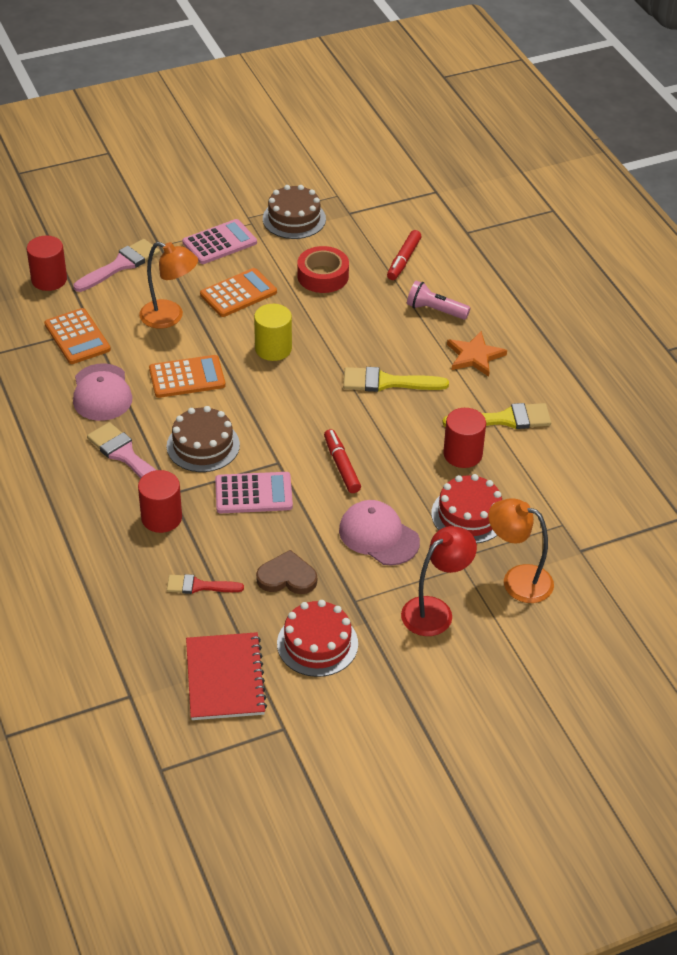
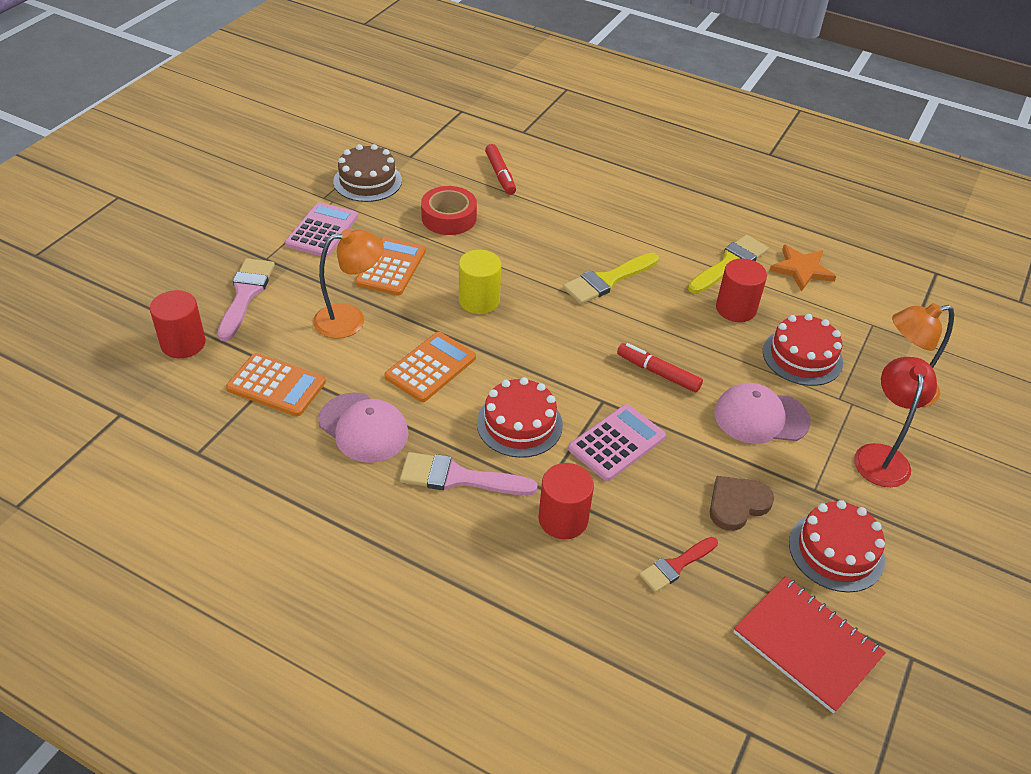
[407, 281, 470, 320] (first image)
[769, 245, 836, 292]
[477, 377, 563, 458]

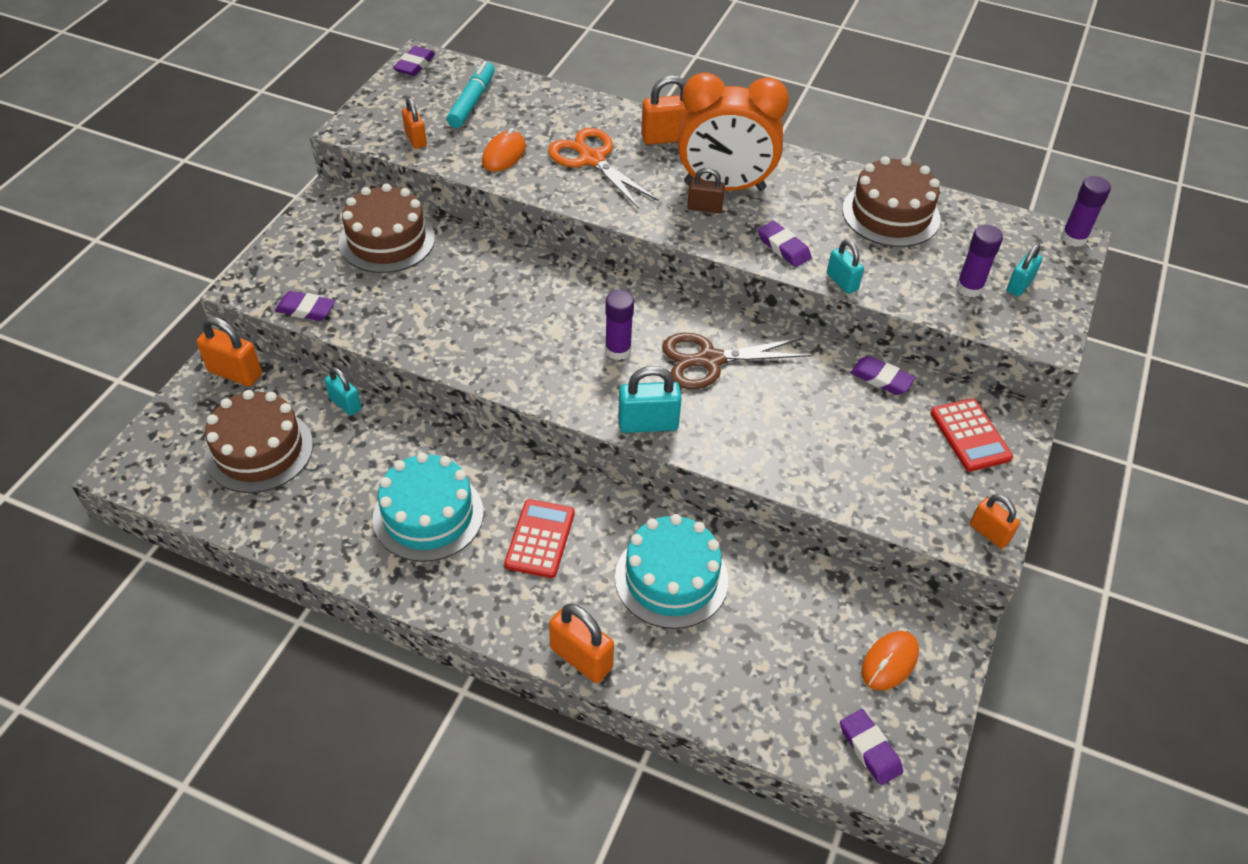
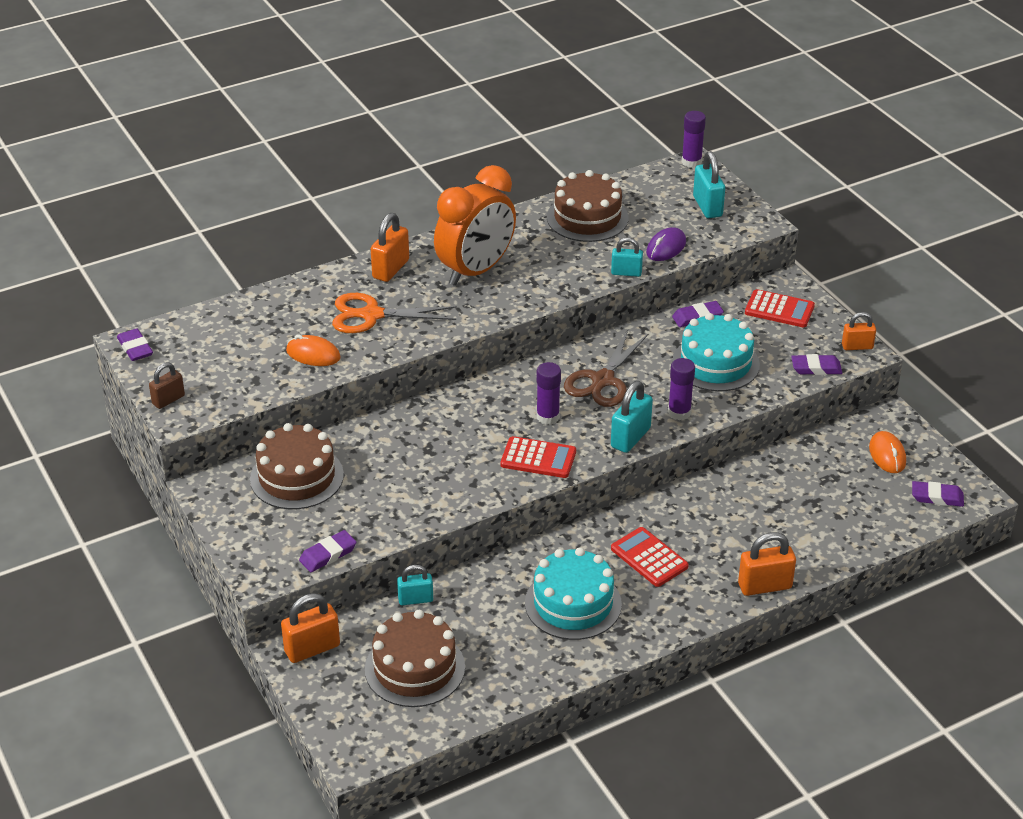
[402, 97, 427, 149] (first image)
[447, 61, 495, 128] (first image)
[500, 436, 576, 478]
[646, 227, 686, 261]
[672, 313, 760, 391]
[149, 362, 185, 409]
[791, 354, 842, 375]
[668, 358, 695, 420]
[286, 335, 341, 366]
[693, 151, 725, 218]

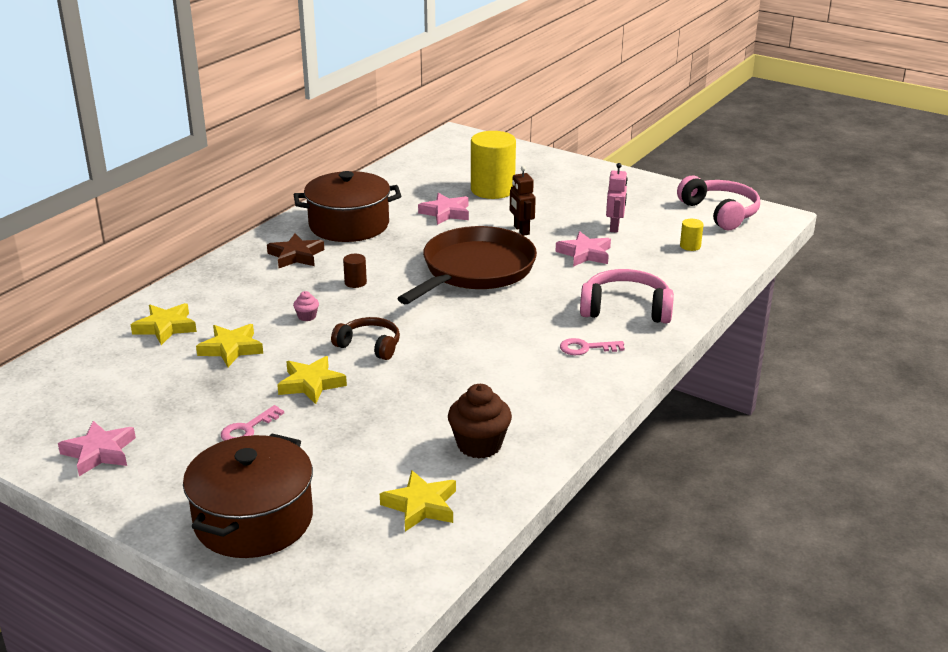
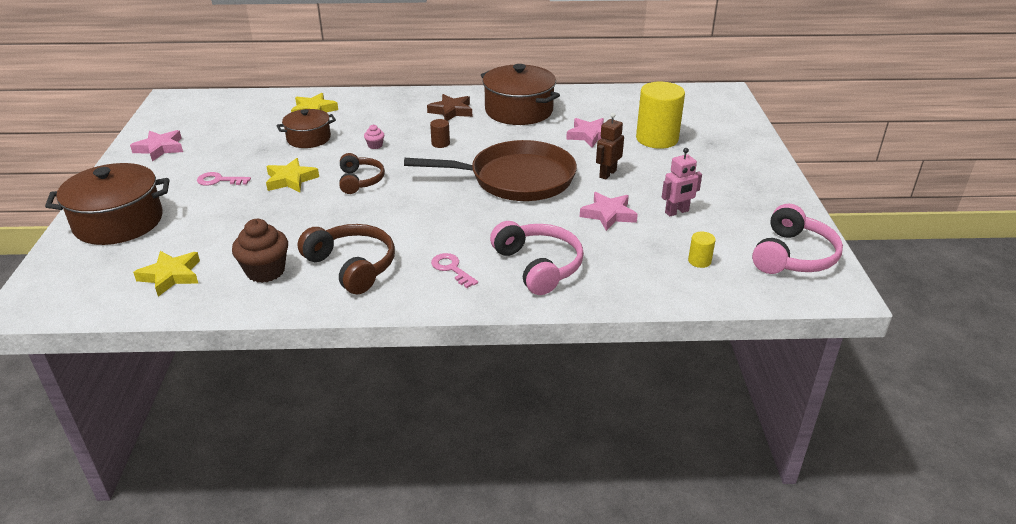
[298, 224, 395, 294]
[276, 109, 336, 148]

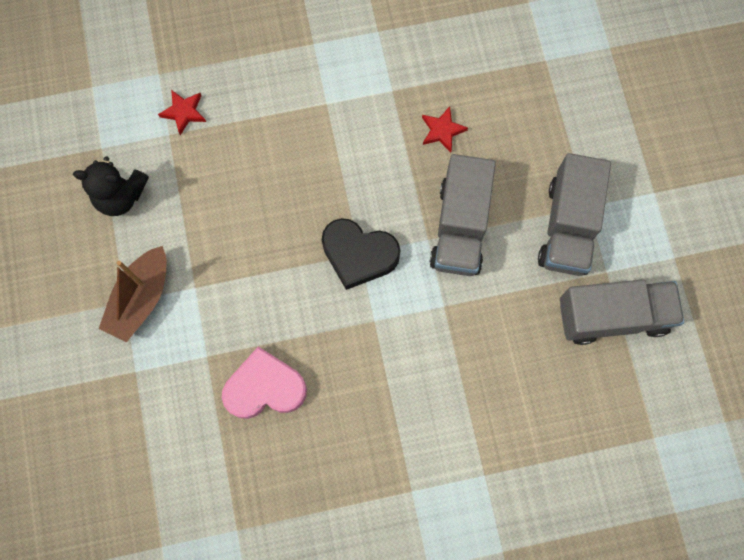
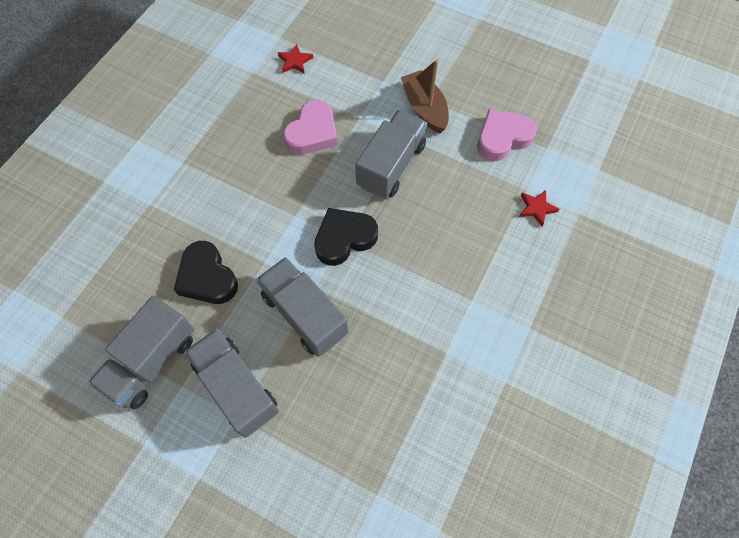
[174, 241, 238, 304]
[355, 110, 427, 198]
[278, 44, 313, 74]
[477, 109, 537, 161]

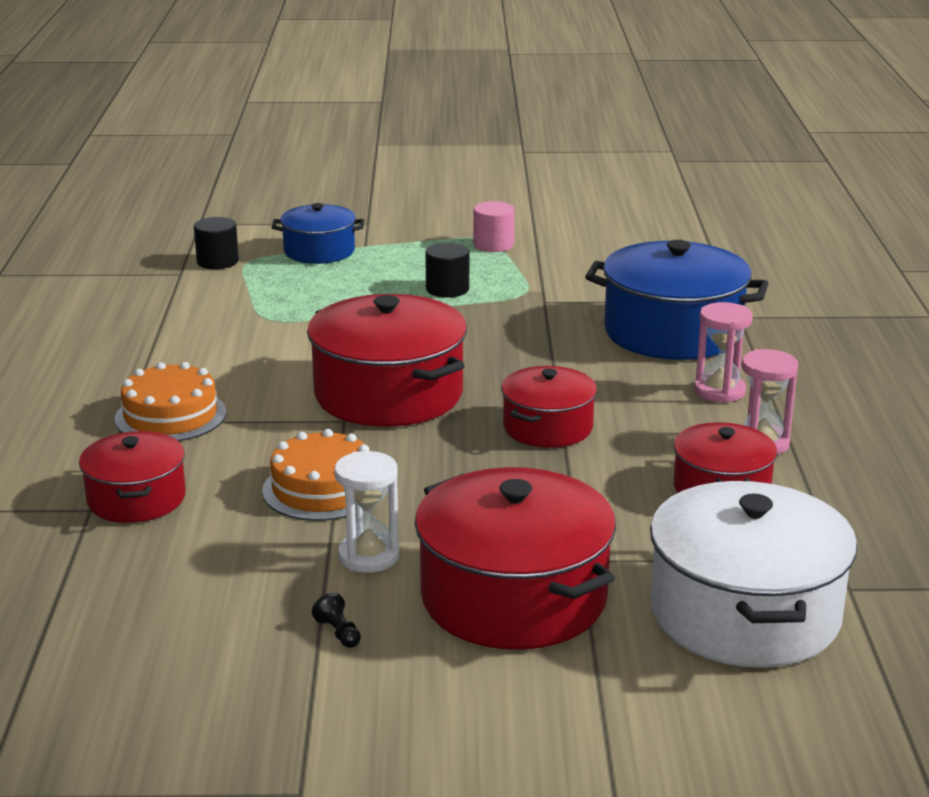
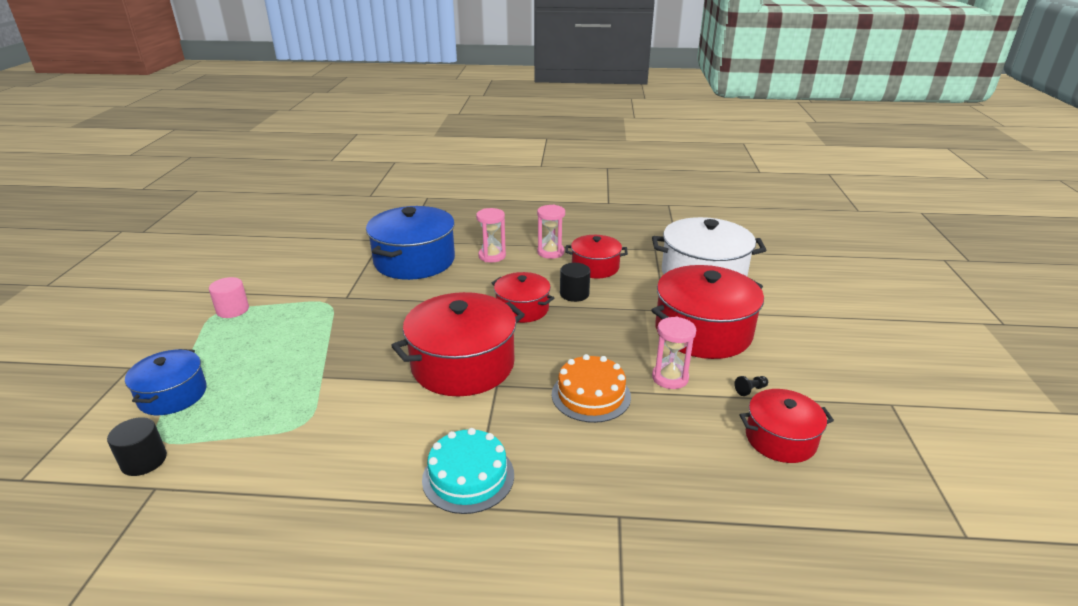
[740, 389, 834, 463]
[560, 263, 590, 302]
[422, 428, 514, 514]
[652, 317, 696, 389]

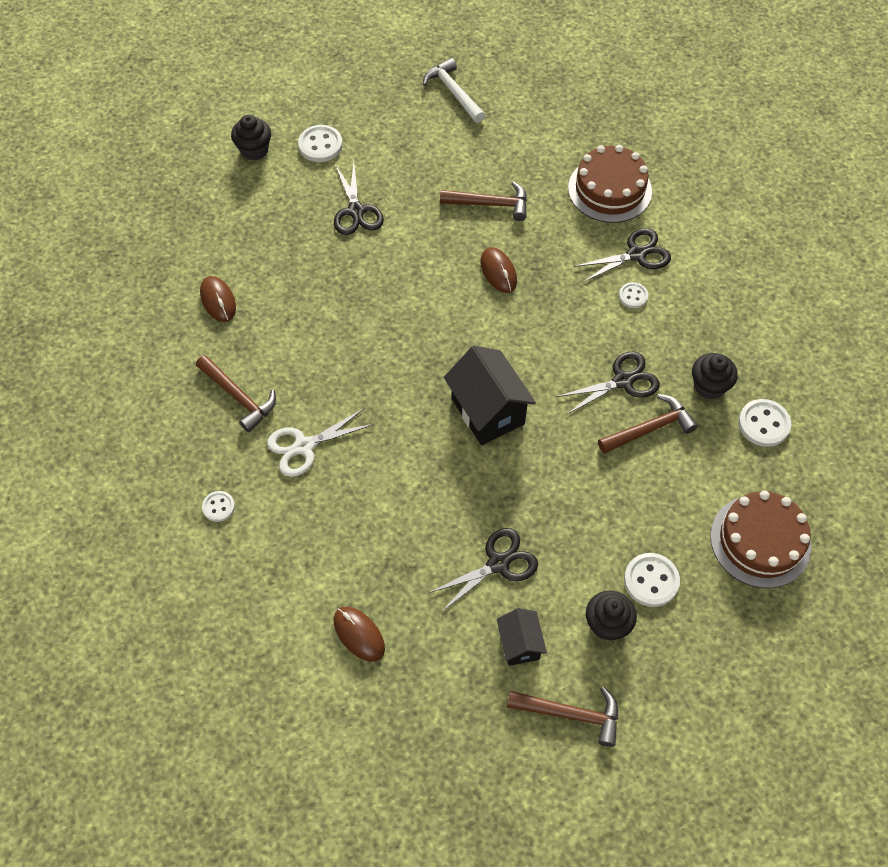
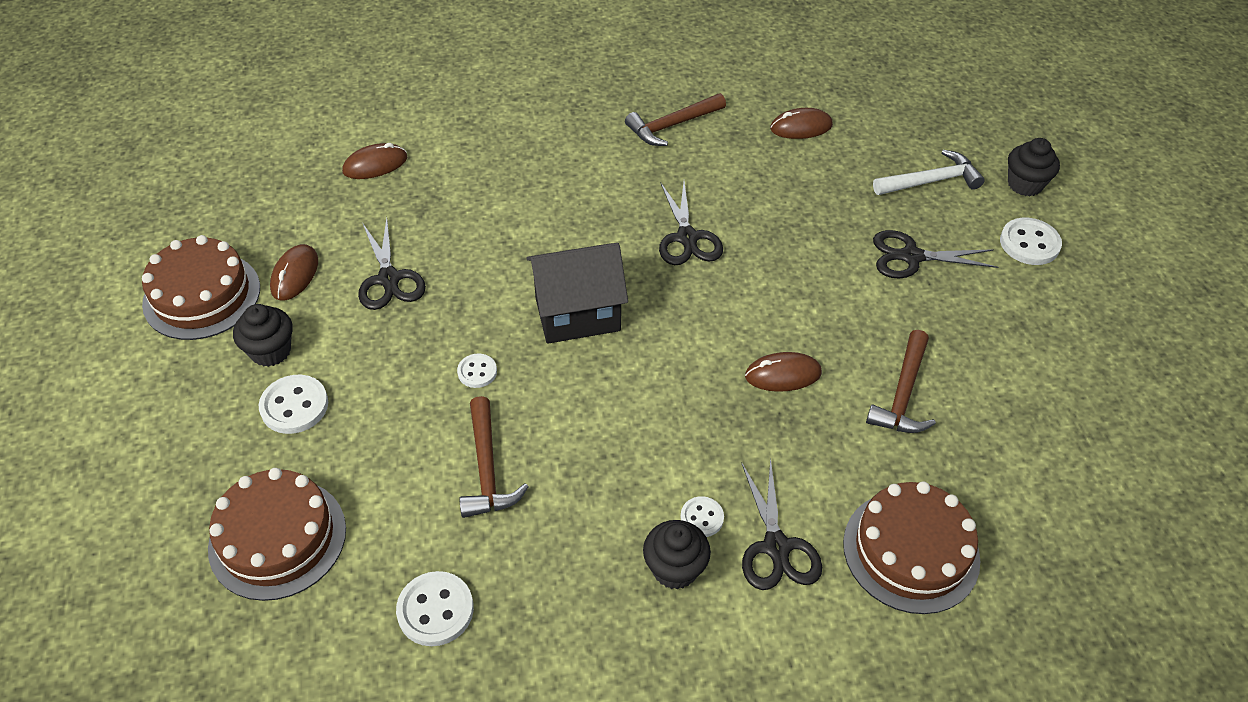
[267, 408, 374, 477] (first image)
[457, 354, 497, 388]
[873, 150, 985, 195]
[659, 182, 723, 265]
[643, 520, 711, 590]
[270, 244, 318, 300]
[142, 235, 260, 340]

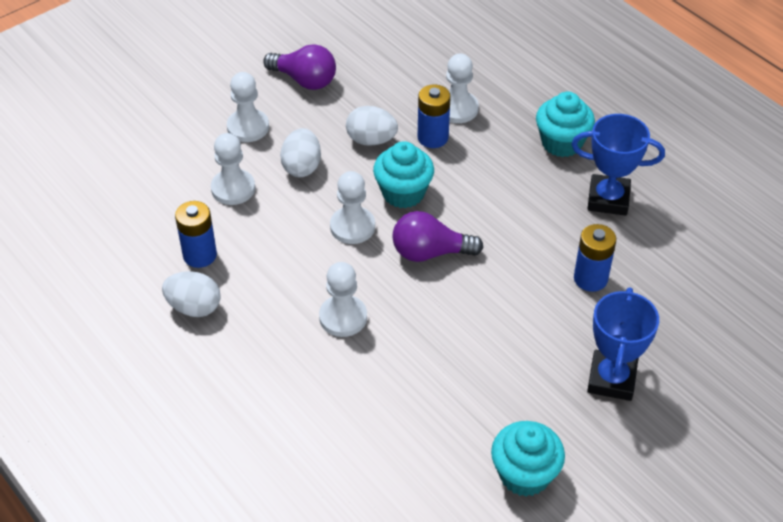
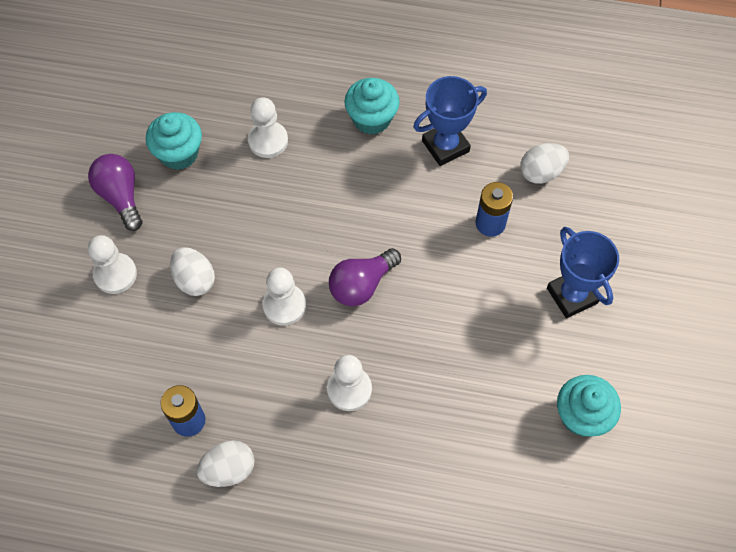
[211, 133, 255, 205] (first image)
[418, 84, 451, 148] (first image)
[520, 143, 569, 184]
[146, 112, 202, 170]
[88, 154, 142, 231]

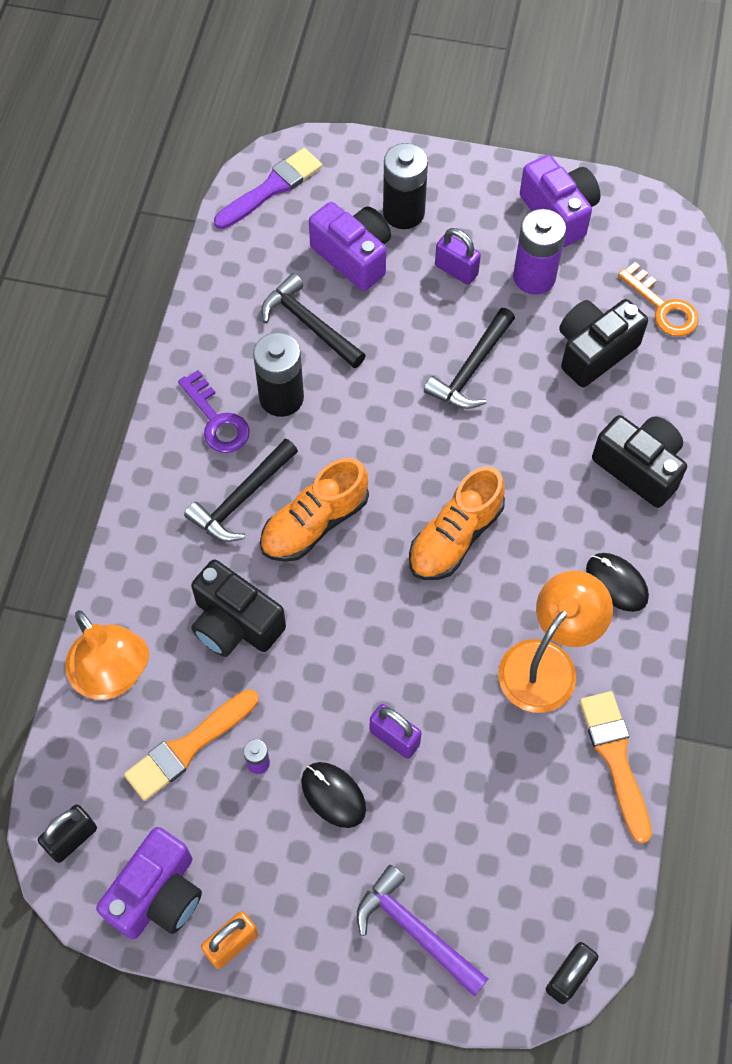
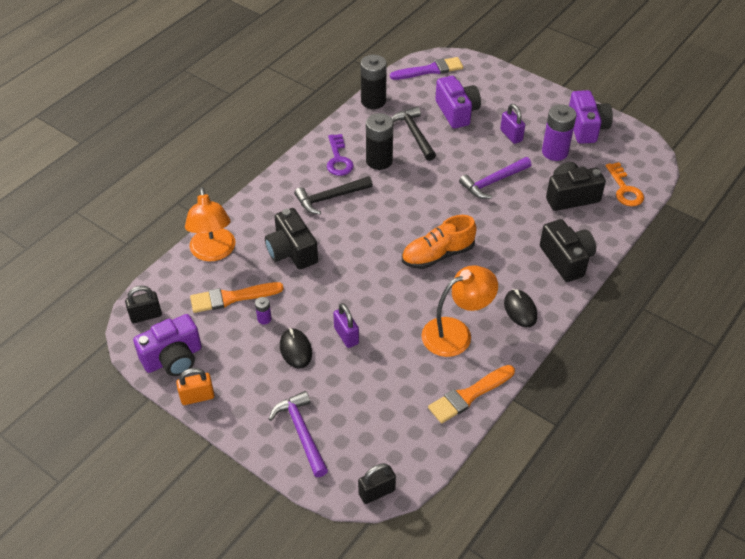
[260, 458, 369, 562] (first image)
[360, 55, 387, 109]
[459, 157, 531, 199]
[428, 365, 515, 423]

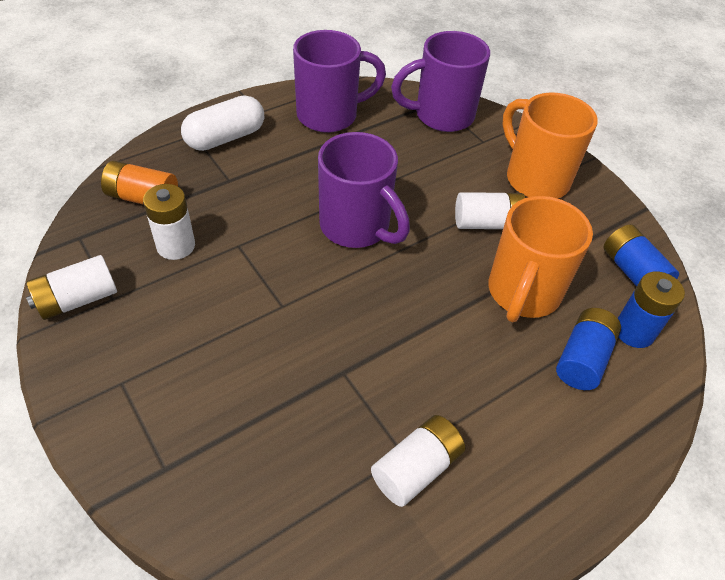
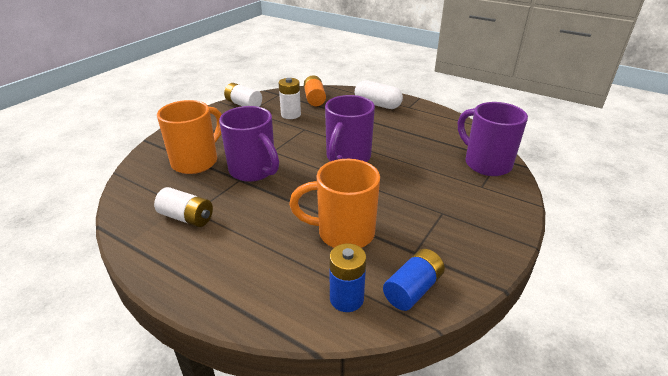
[455, 192, 526, 229] (first image)
[556, 308, 621, 390] (first image)
[219, 106, 279, 182]
[157, 100, 221, 174]

